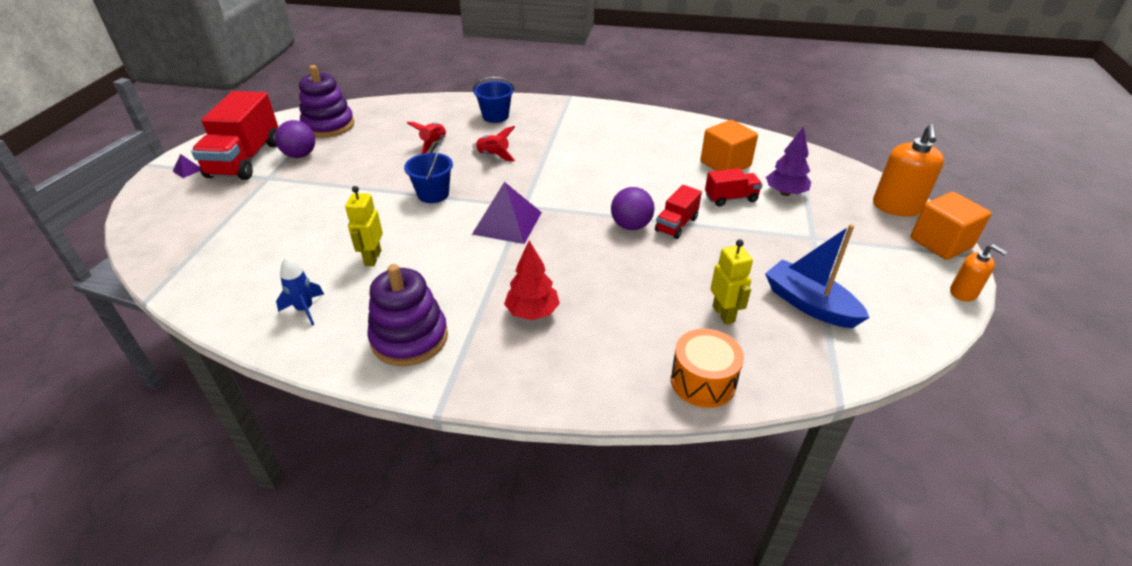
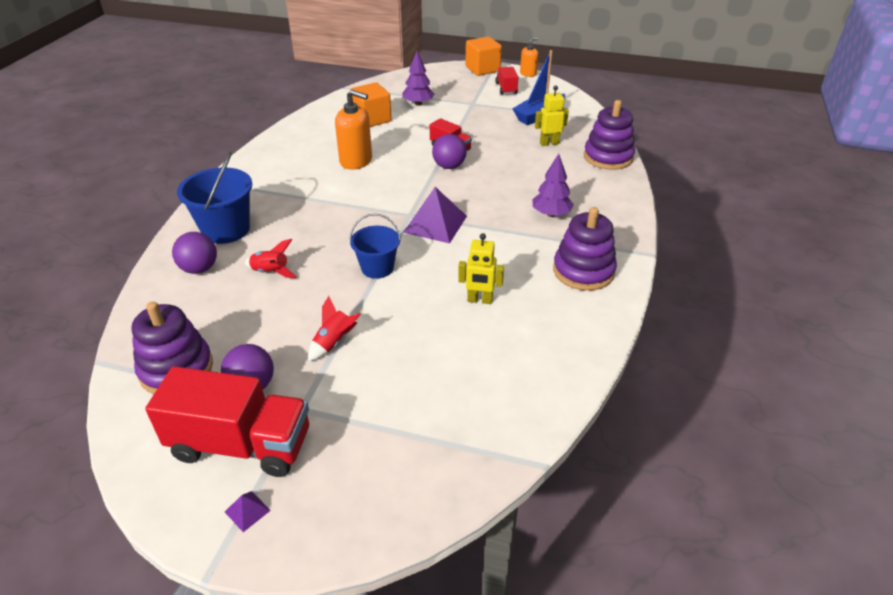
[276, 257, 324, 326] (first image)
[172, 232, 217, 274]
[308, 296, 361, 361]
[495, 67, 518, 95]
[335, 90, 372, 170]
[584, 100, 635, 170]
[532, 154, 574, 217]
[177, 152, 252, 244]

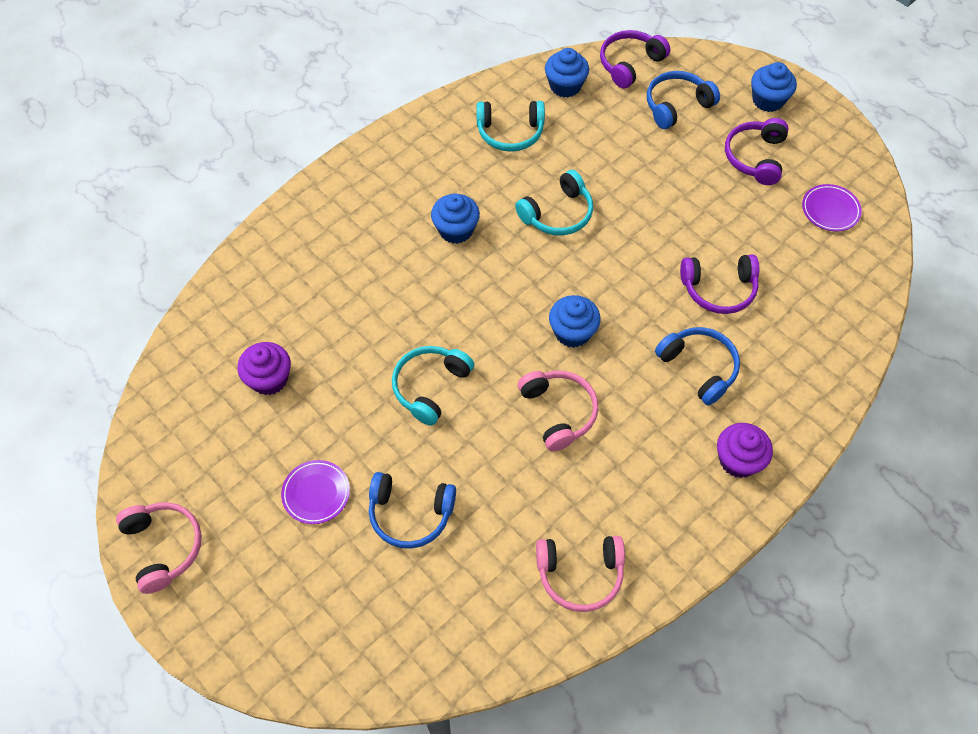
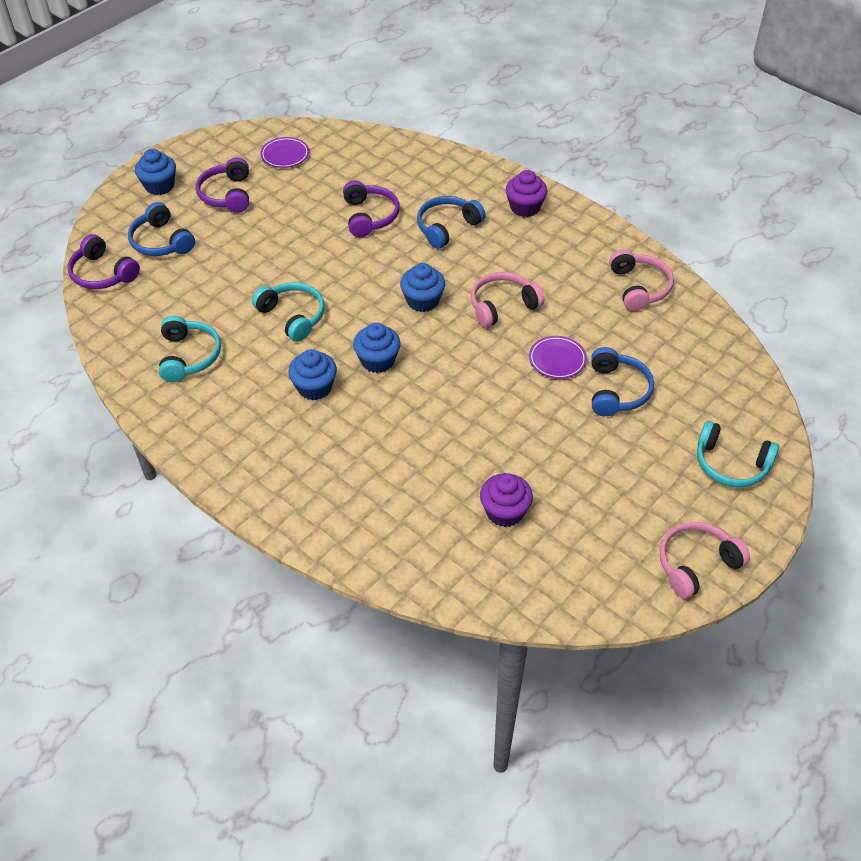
[529, 336, 587, 379]
[697, 421, 779, 487]
[353, 323, 400, 373]
[196, 157, 249, 213]

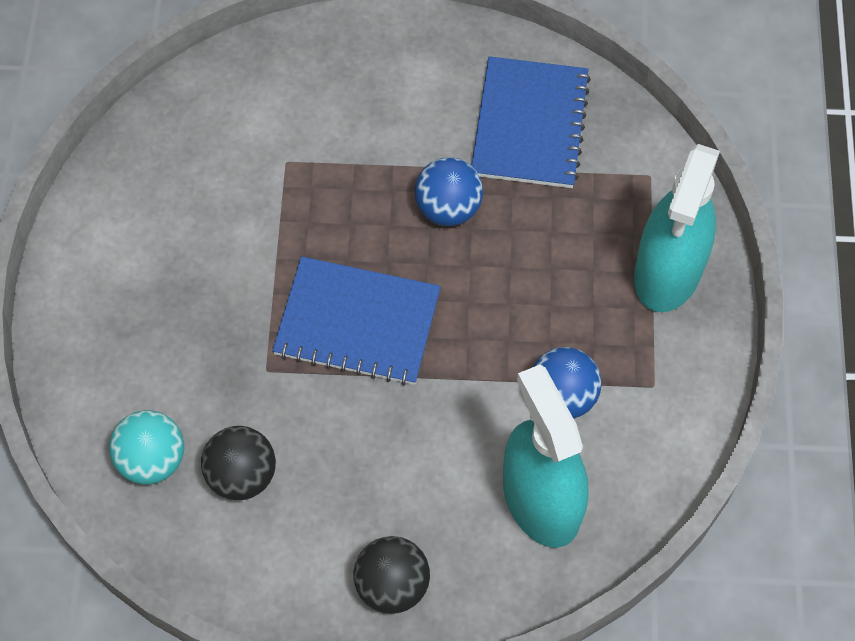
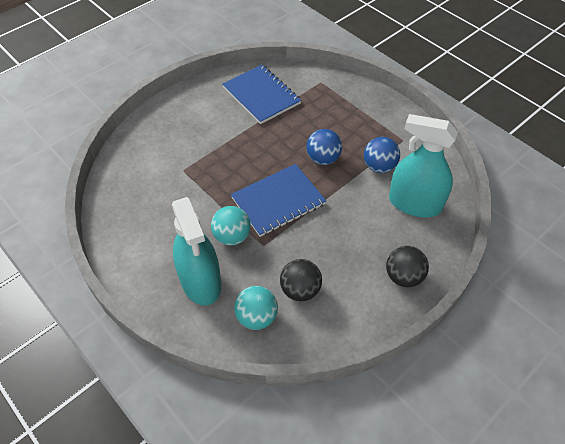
[211, 206, 251, 245]
[306, 129, 342, 165]
[172, 197, 221, 306]

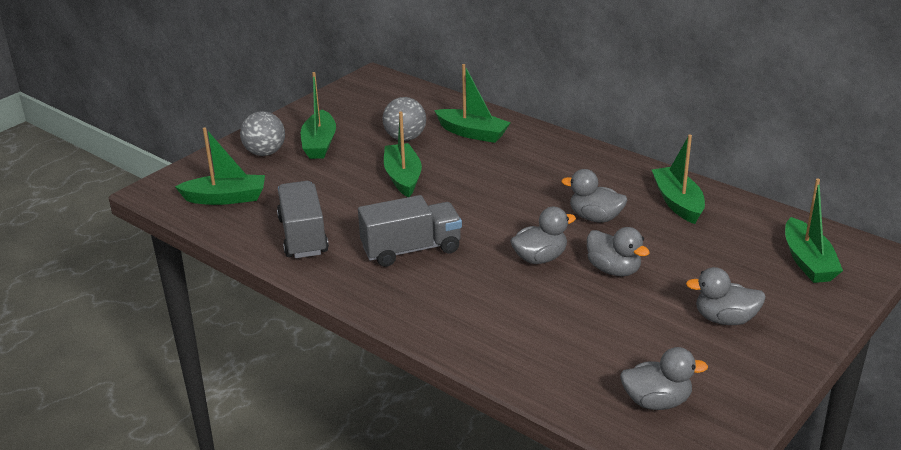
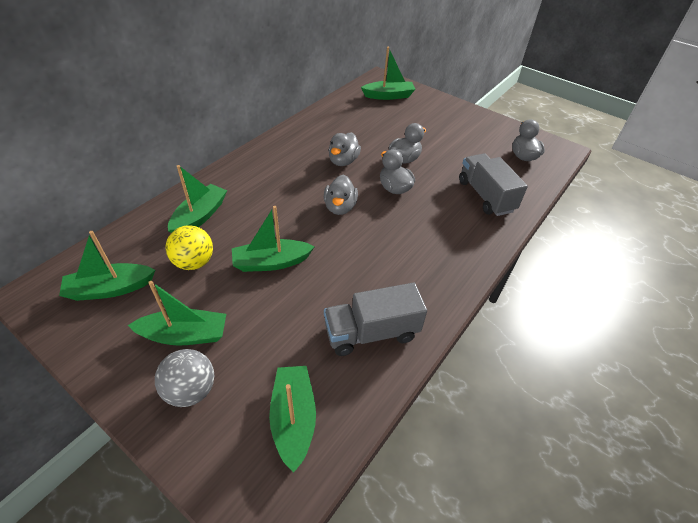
[459, 154, 528, 216]
[59, 231, 155, 301]
[324, 175, 358, 215]
[166, 225, 213, 270]

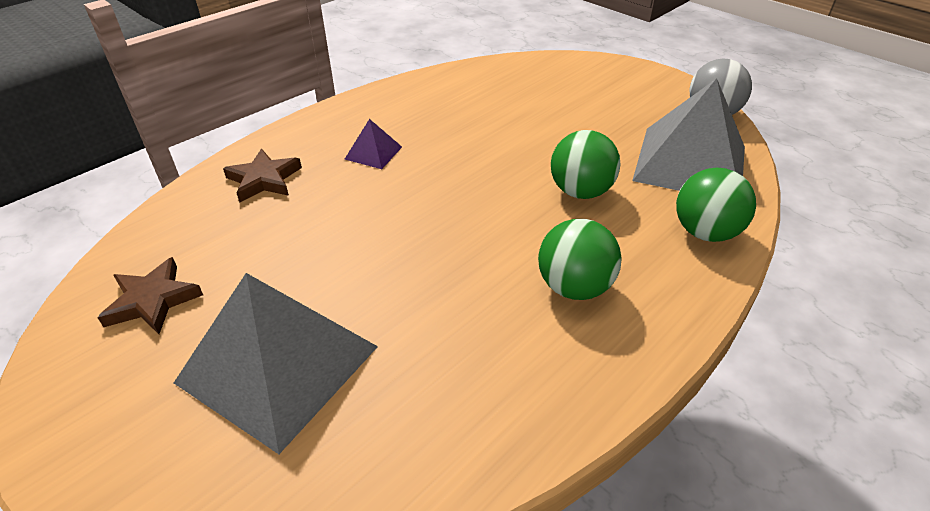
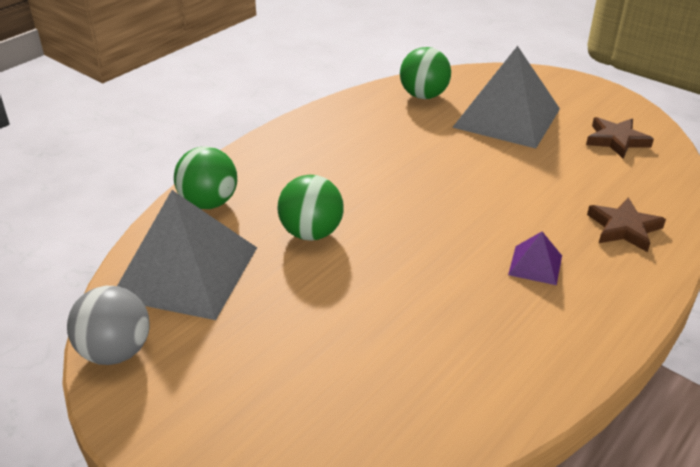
[400, 47, 451, 99]

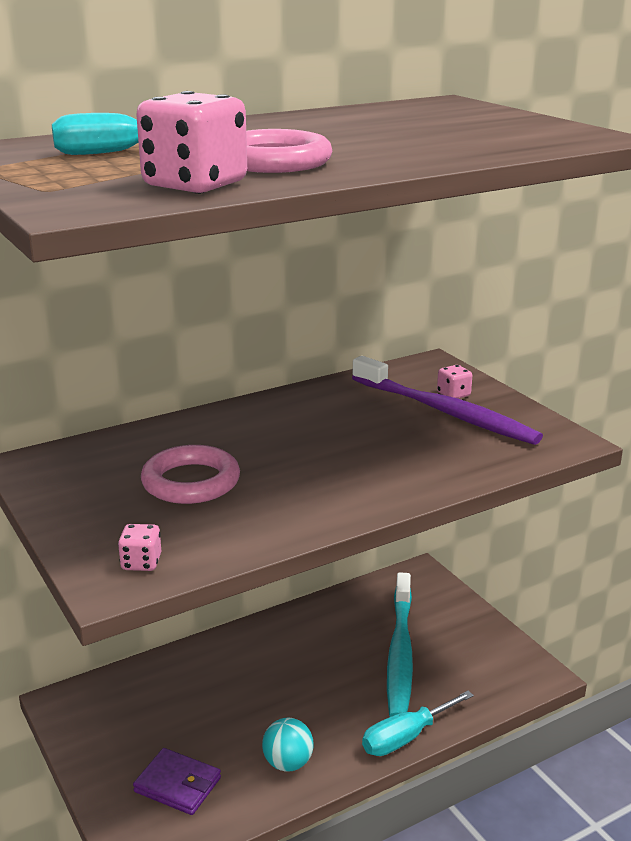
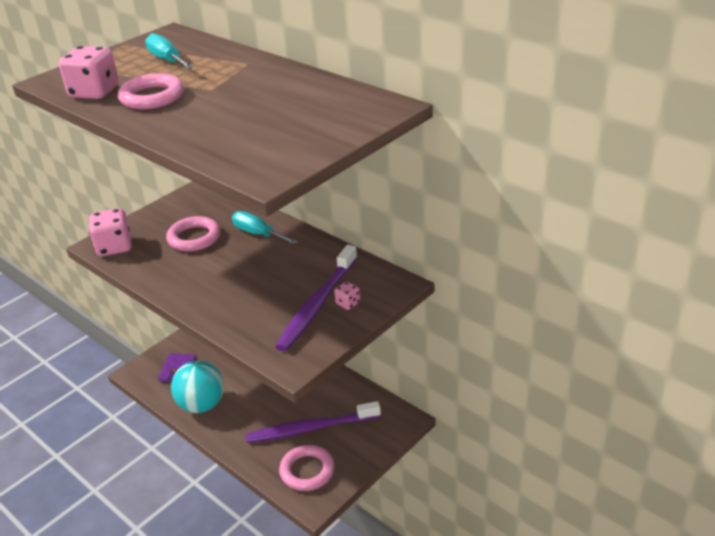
[279, 445, 335, 491]
[232, 211, 298, 244]
[246, 401, 381, 443]
[89, 208, 131, 256]
[171, 361, 224, 413]

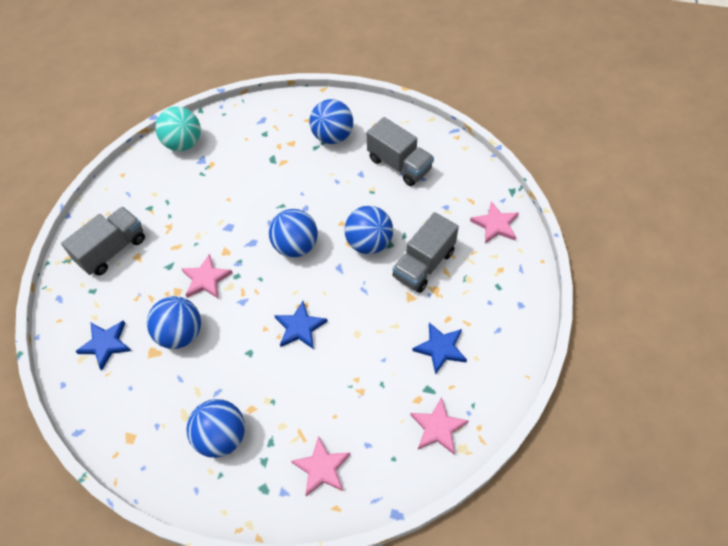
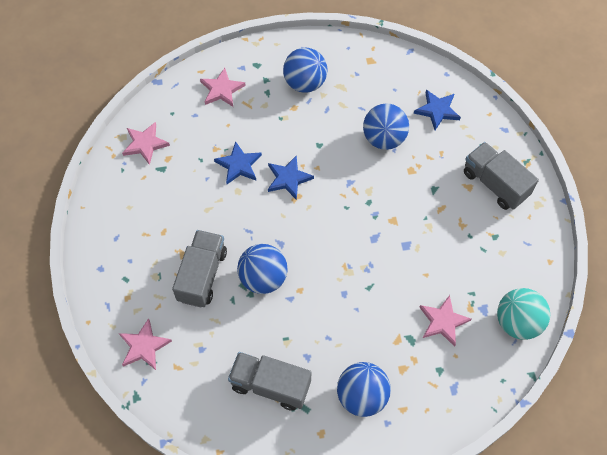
[269, 209, 318, 258] (first image)
[419, 295, 471, 347]
[214, 141, 262, 184]
[464, 142, 539, 210]

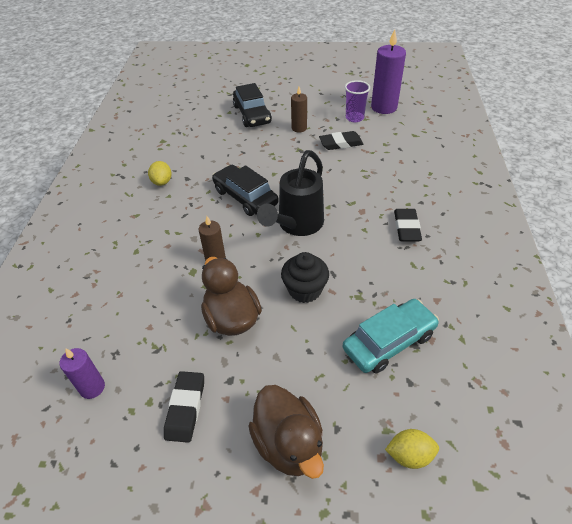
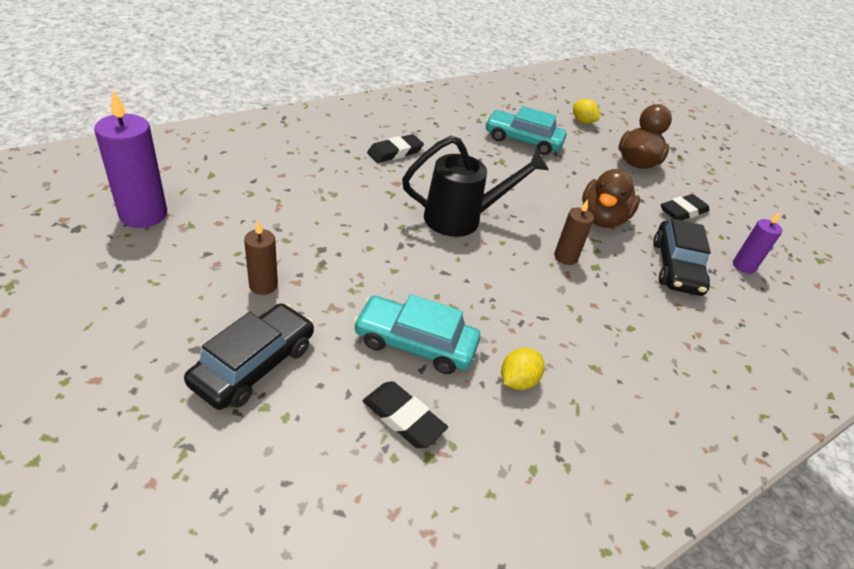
[281, 252, 329, 303] (first image)
[345, 80, 370, 122] (first image)
[353, 294, 481, 374]
[653, 219, 711, 296]
[363, 381, 448, 448]

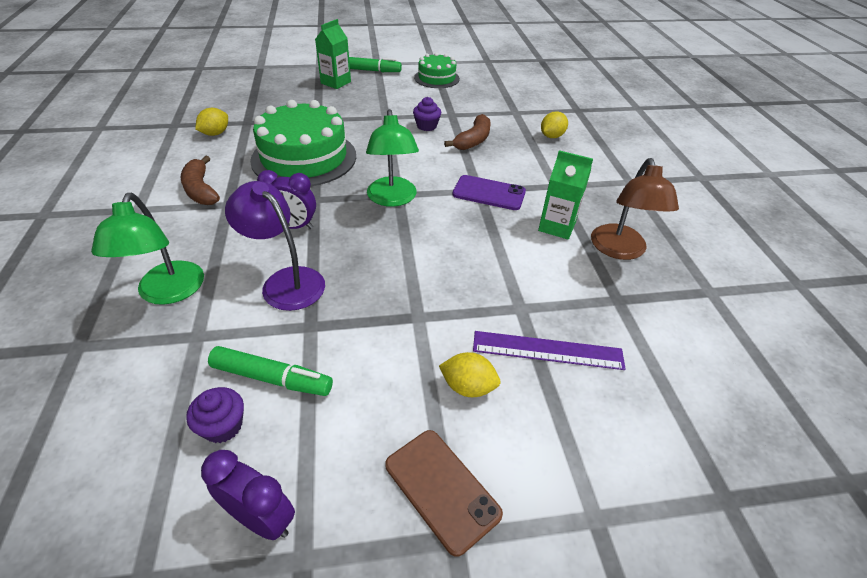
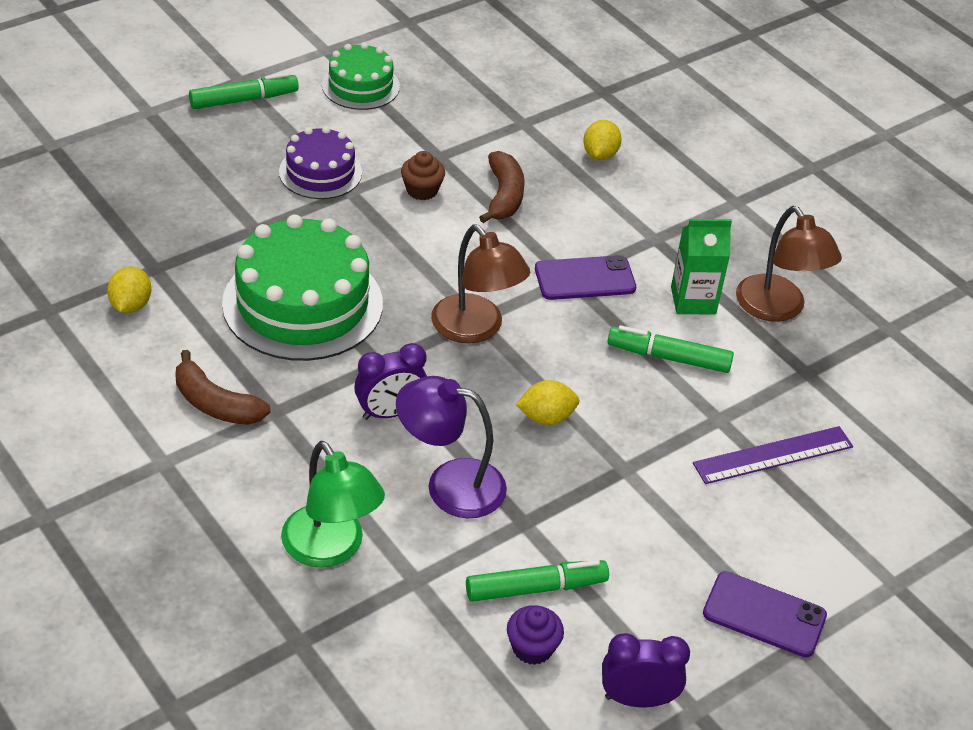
[315, 19, 351, 89] (first image)
[279, 126, 362, 199]
[607, 325, 734, 373]
[516, 380, 579, 425]
[431, 224, 530, 343]
[703, 571, 827, 657]
[401, 151, 445, 200]

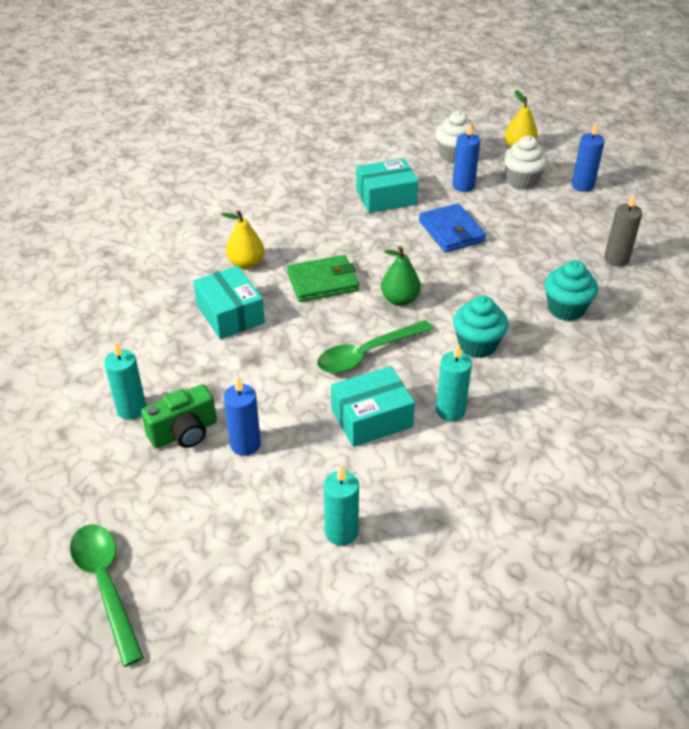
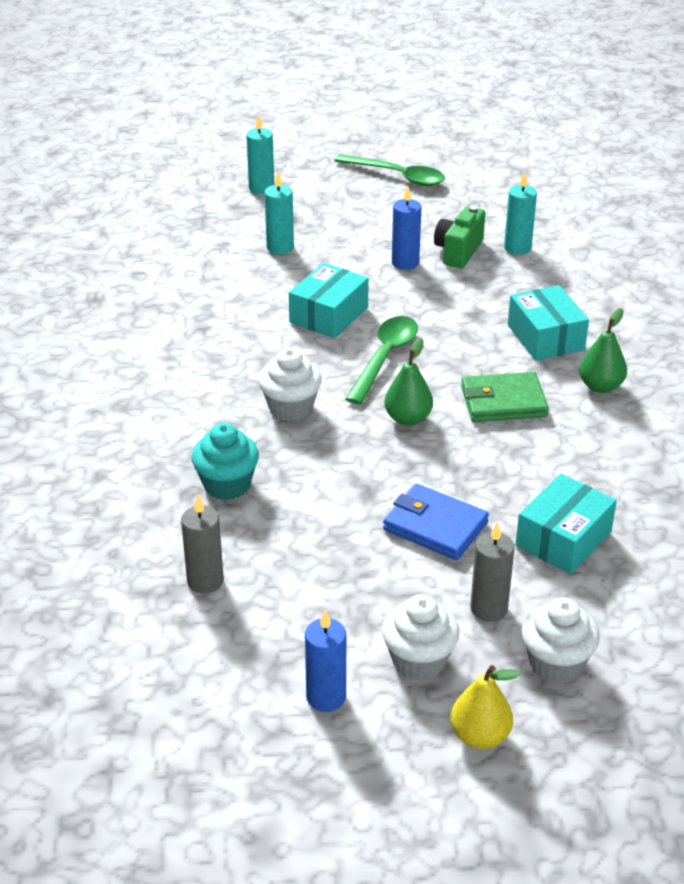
[246, 115, 274, 194]
[579, 308, 627, 393]
[470, 522, 515, 622]
[259, 348, 322, 421]
[508, 285, 589, 361]
[461, 372, 549, 422]

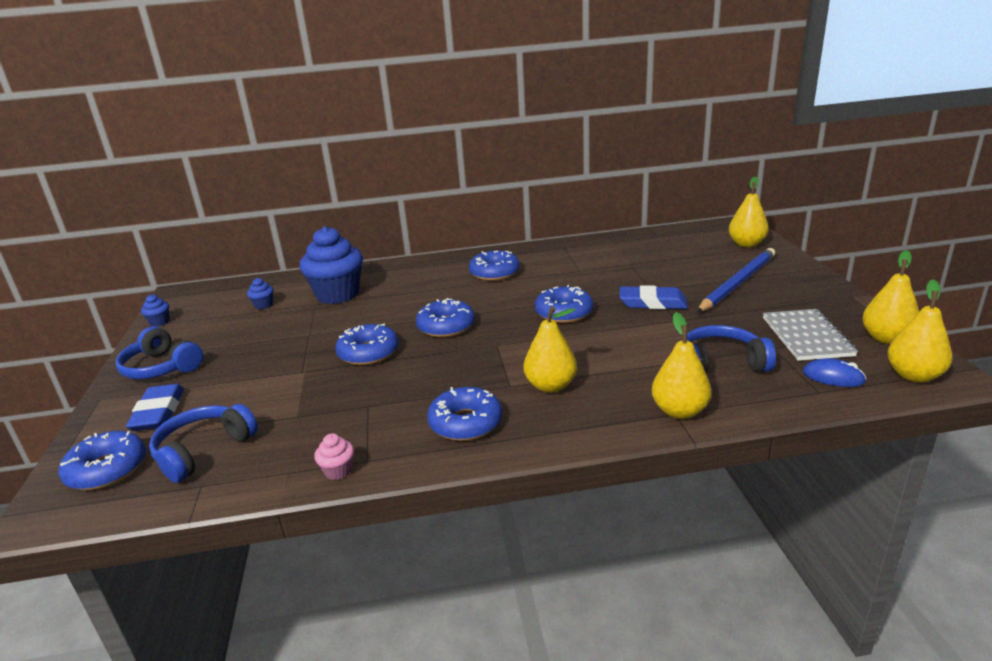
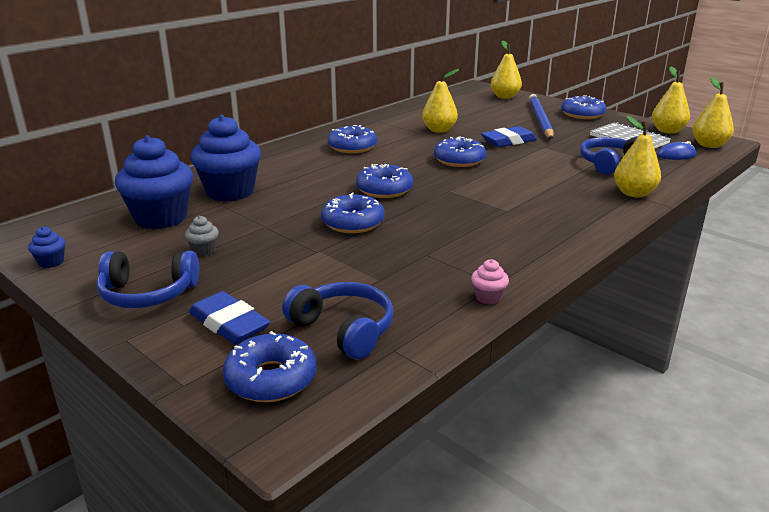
[185, 216, 219, 256]
[561, 96, 606, 119]
[422, 69, 459, 133]
[282, 282, 393, 359]
[115, 135, 193, 229]

